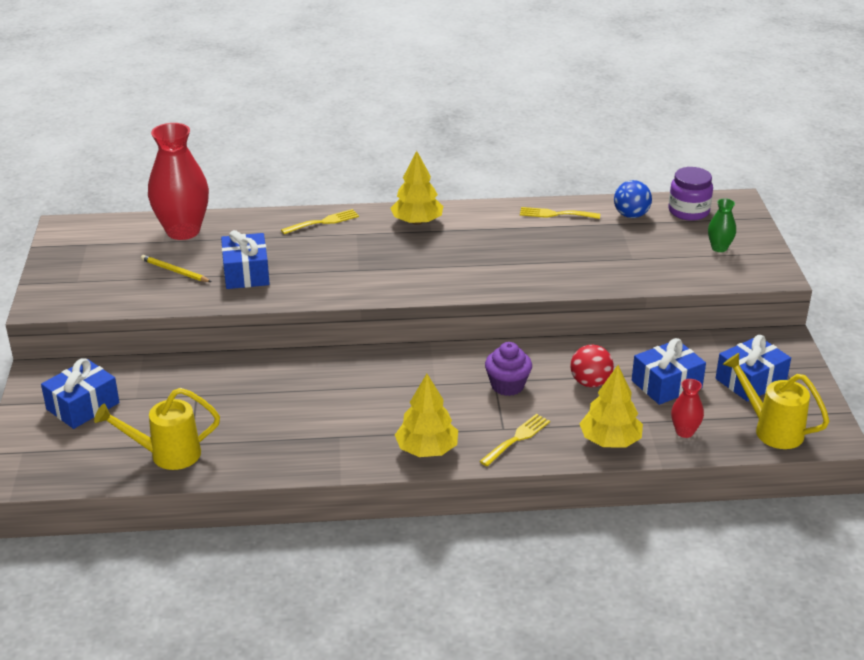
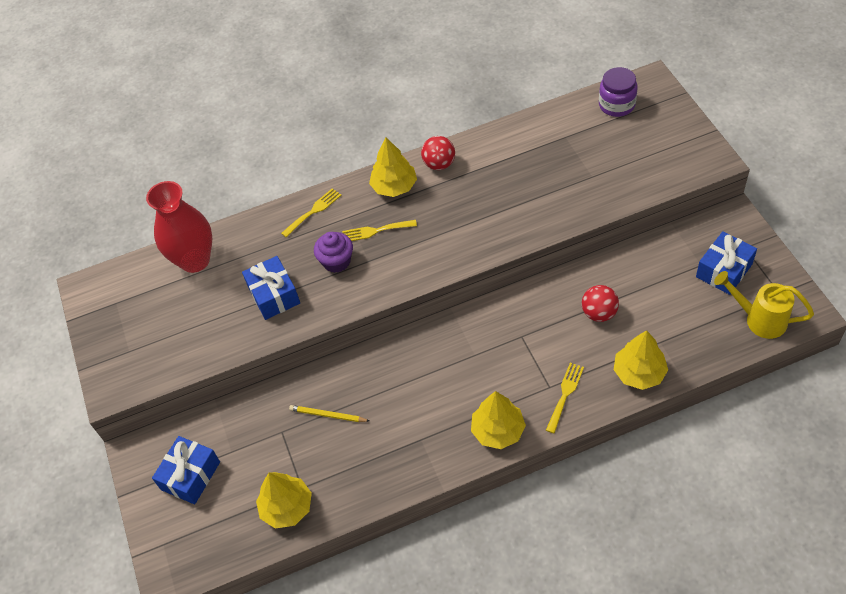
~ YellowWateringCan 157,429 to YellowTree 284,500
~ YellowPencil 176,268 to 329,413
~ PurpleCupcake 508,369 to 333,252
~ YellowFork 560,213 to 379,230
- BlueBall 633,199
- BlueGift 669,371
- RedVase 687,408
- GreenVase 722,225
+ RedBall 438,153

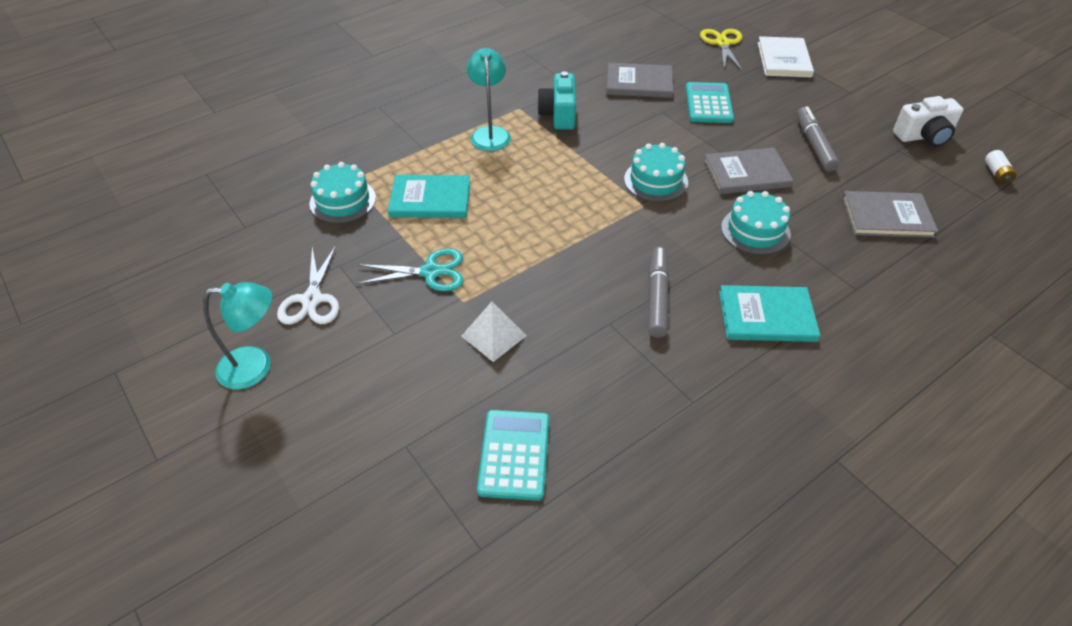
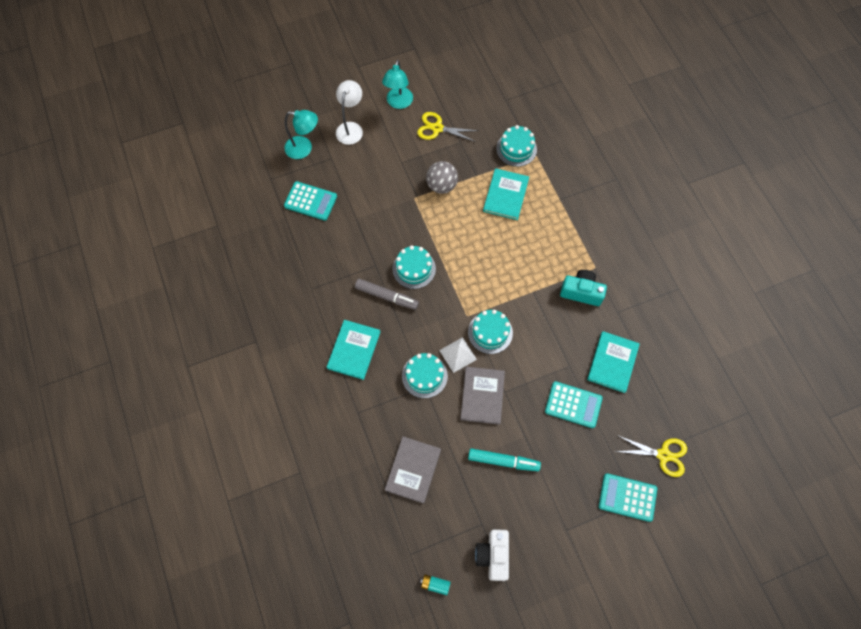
~ WhiteScissors 308,285 to YellowScissors 448,127
~ TurquoiseScissors 410,269 to GreyBall 442,177
~ WhitePyramid 494,332 to 458,355
~ TurquoiseLamp 488,99 to 301,134
~ GreyBook 639,80 to TurquoiseBook 613,362
~ WhiteBook 786,56 to TurquoiseCalculator 628,497
~ GreyMarker 818,139 to TurquoiseMarker 504,459
~ WhiteBattery 1001,167 to TurquoiseBattery 435,584
+ WhiteLamp 349,112
+ TurquoiseCake 414,267

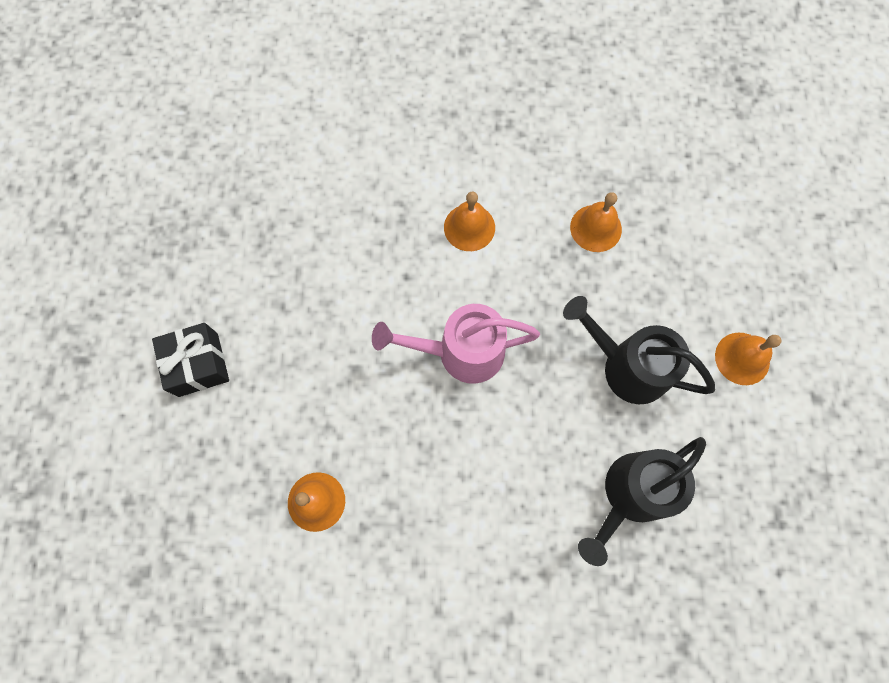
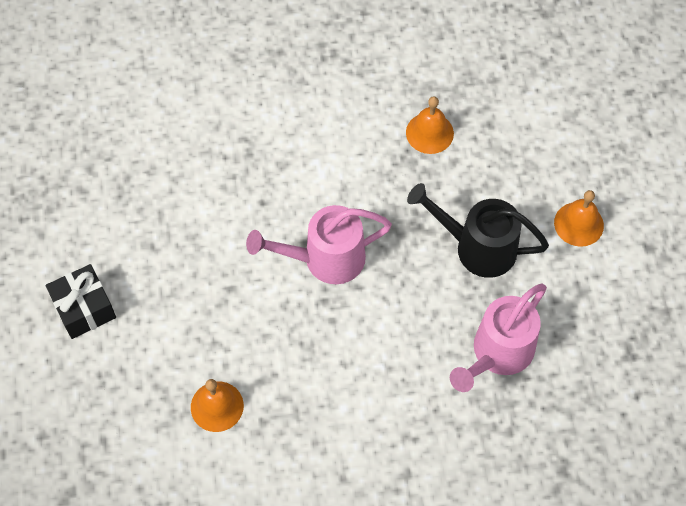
- OrangeBell 469,221
~ BlackWateringCan 642,501 to PinkWateringCan 498,338

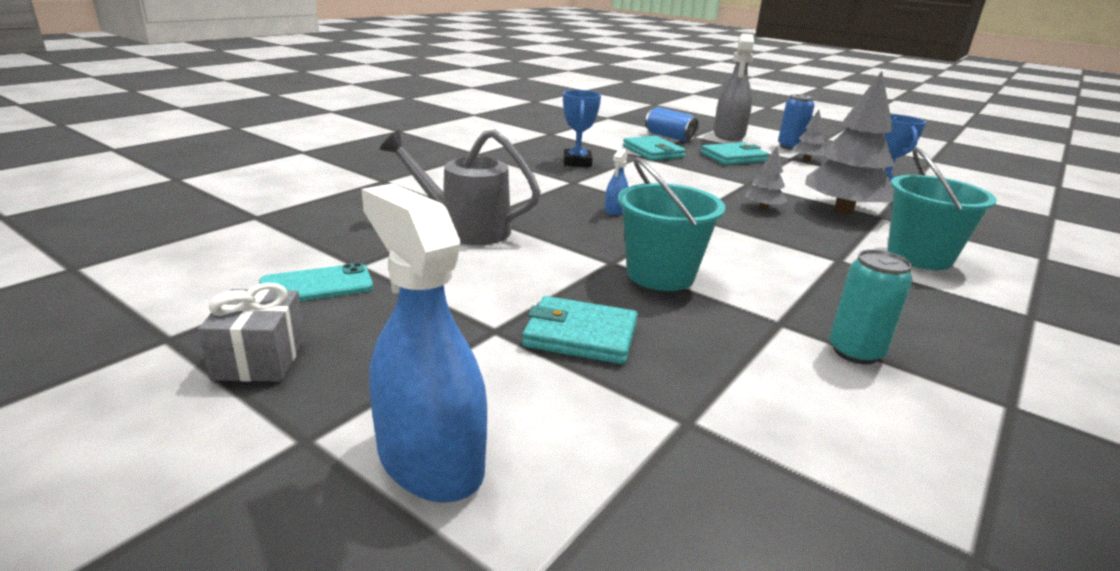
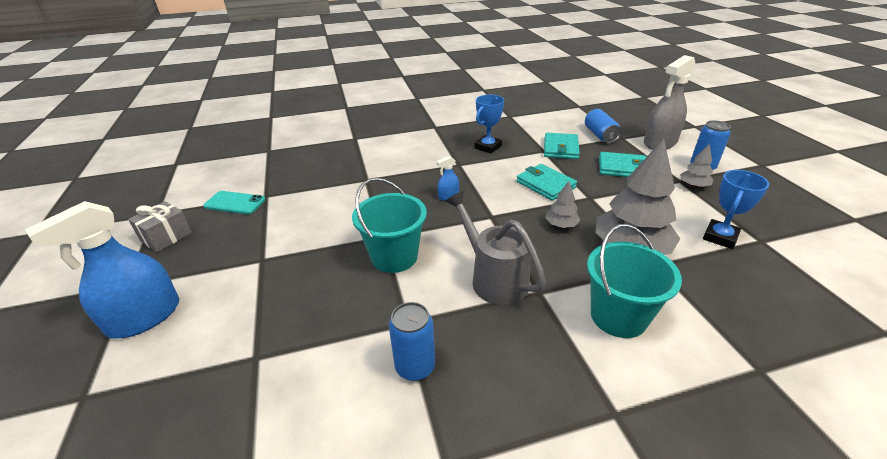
~ BlueSprayBottle 424,343 = 102,270 135 degrees counterclockwise
~ GreyWateringCan 460,187 to 495,248
~ TurquoiseWallet 580,330 to 546,182
~ TurquoiseCan 870,306 to BlueCan 412,341

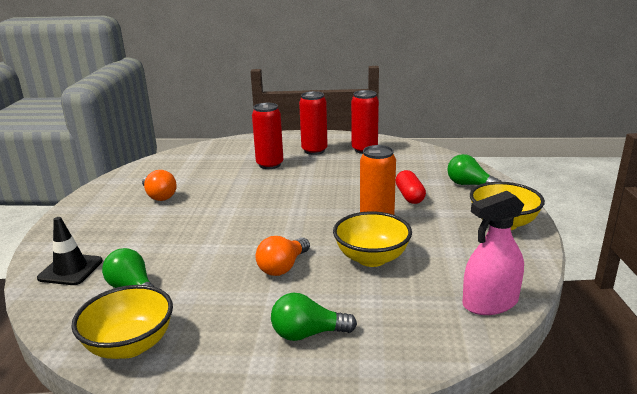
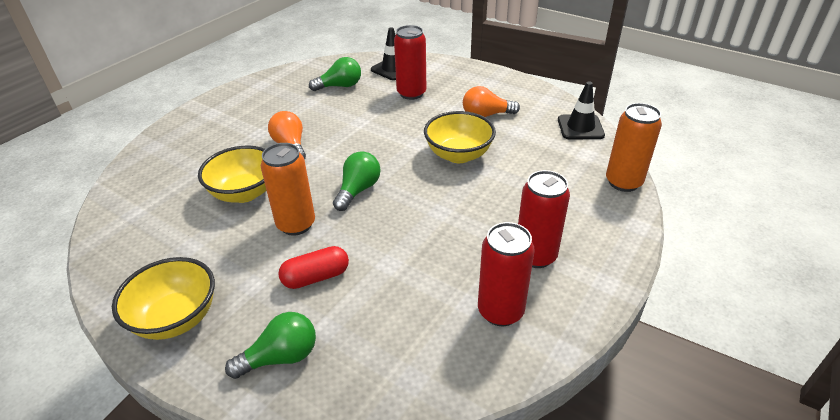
~ YellowBowl 122,322 to 460,137
~ RedCan 267,136 to 410,62
~ GreenLightBulb 314,317 to 357,181
~ RedCapsule 411,187 = 313,267 45 degrees counterclockwise
- PinkSprayBottle 493,253
+ BlackTrafficCone 581,110
+ OrangeCan 634,147

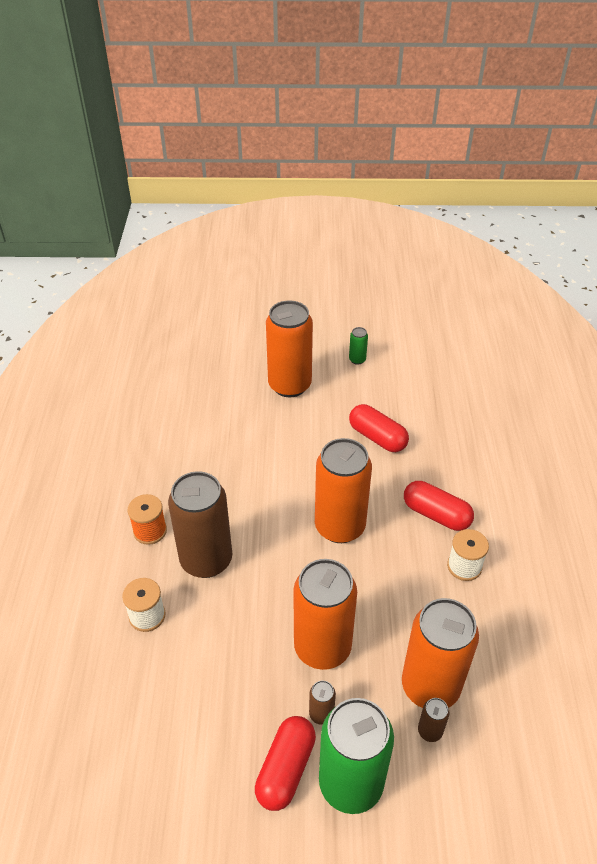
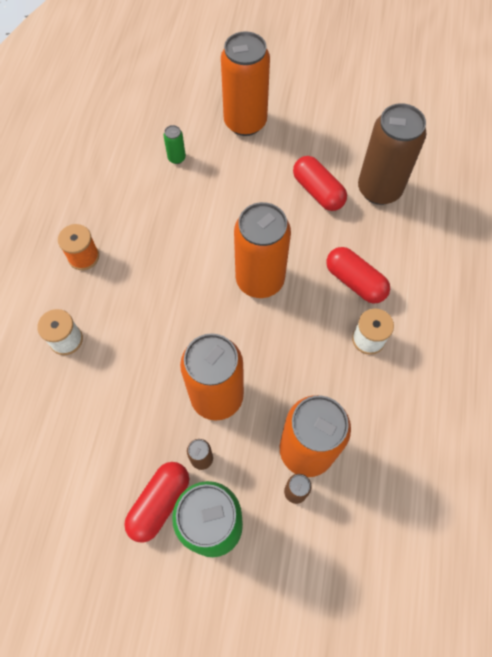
~ BrownCan 200,524 to 392,154
~ GreenCan 358,346 to 174,144

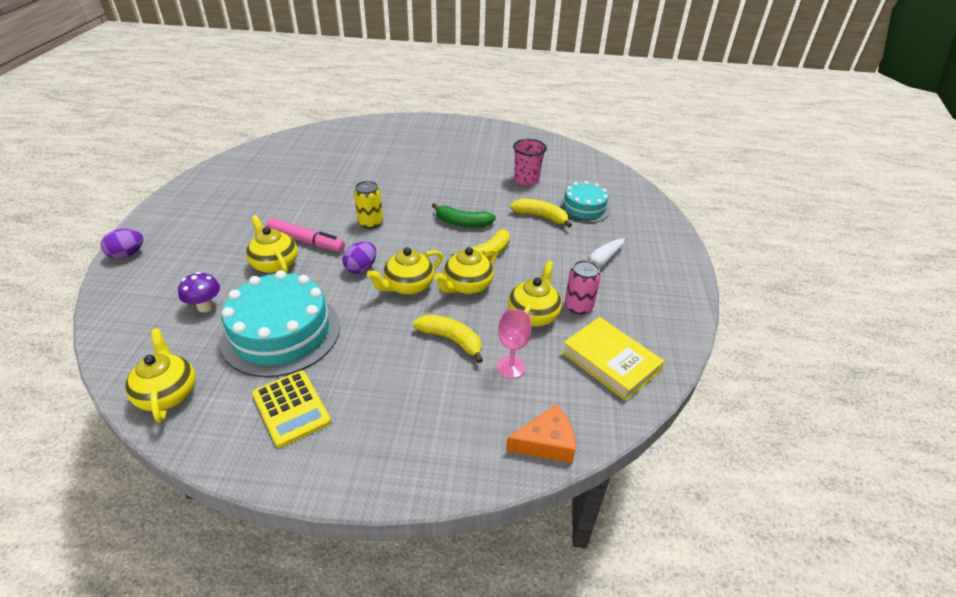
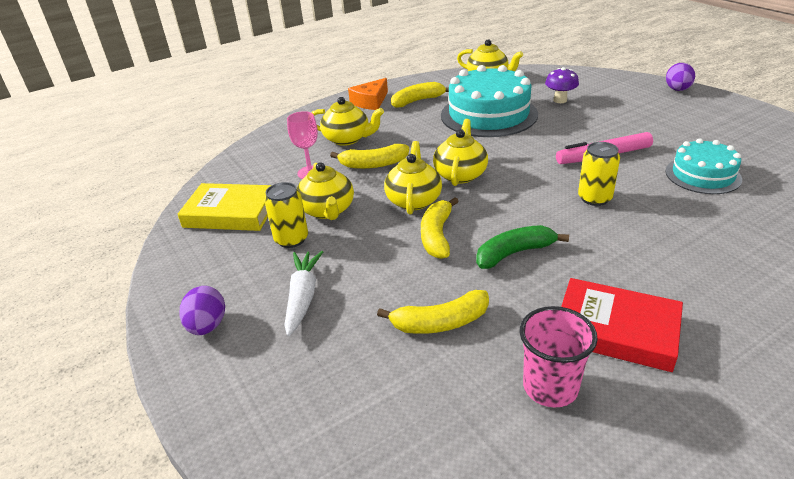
~ YellowTeapot 272,244 to 347,121
~ YellowCalculator 291,409 to YellowBanana 420,95
~ PurpleEgg 359,257 to 202,310
~ OrangeCheese 541,434 to 368,94
~ TurquoiseCake 584,202 to 703,166
~ PinkCan 583,287 to YellowCan 286,215
+ RedBook 622,325

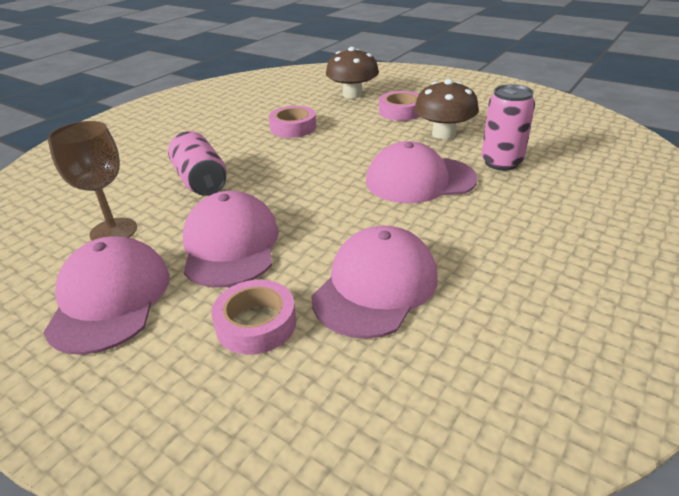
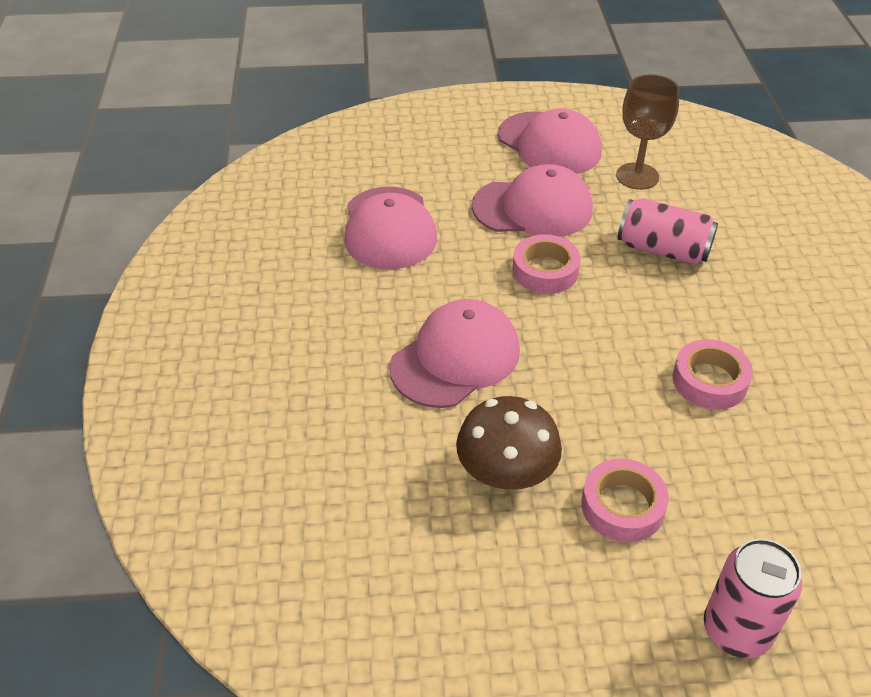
~ PinkCap 231,239 = 532,200 45 degrees counterclockwise
~ PinkTape 253,317 to 546,264
- BrownMushroom 352,72
~ PinkCan 508,127 to 753,598

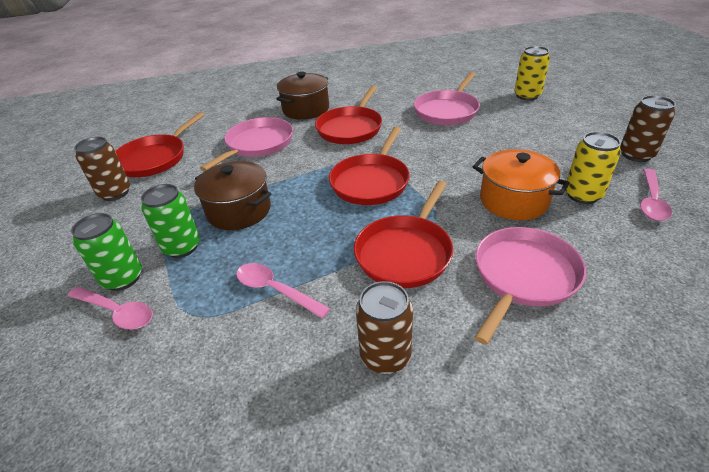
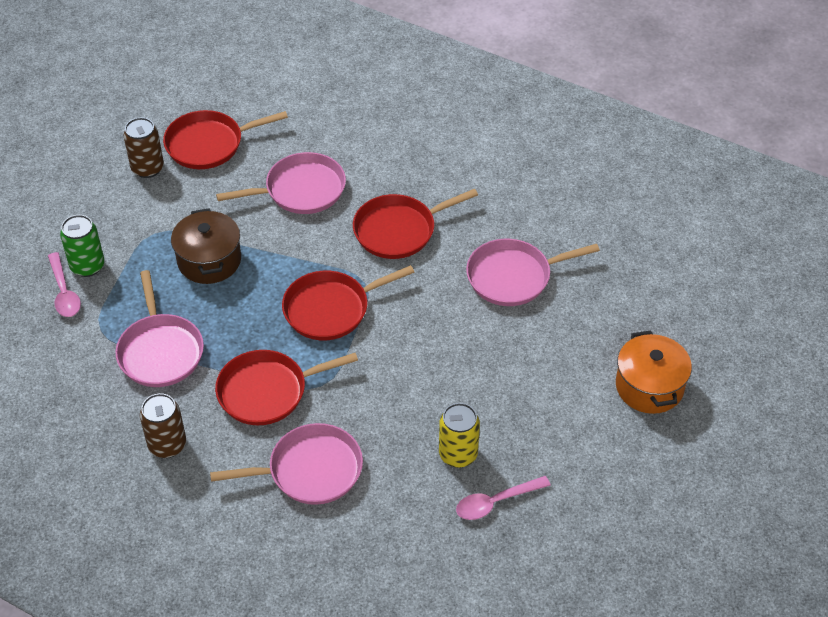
- GreenCan 170,221
~ PinkSpoon 283,290 to PinkPan 159,328
- BrownPot 302,96
~ OrangePot 521,184 to 654,372
- YellowCan 532,73
- BrownCan 648,128

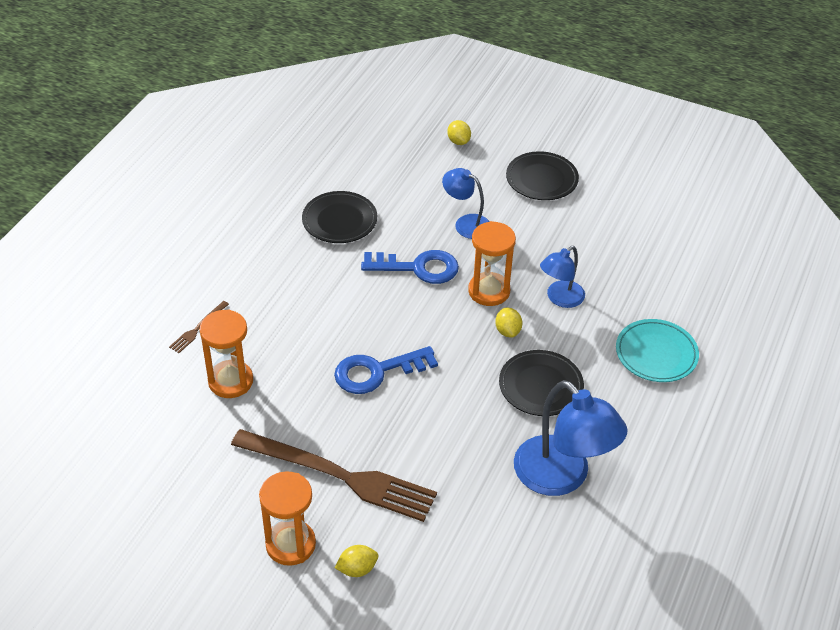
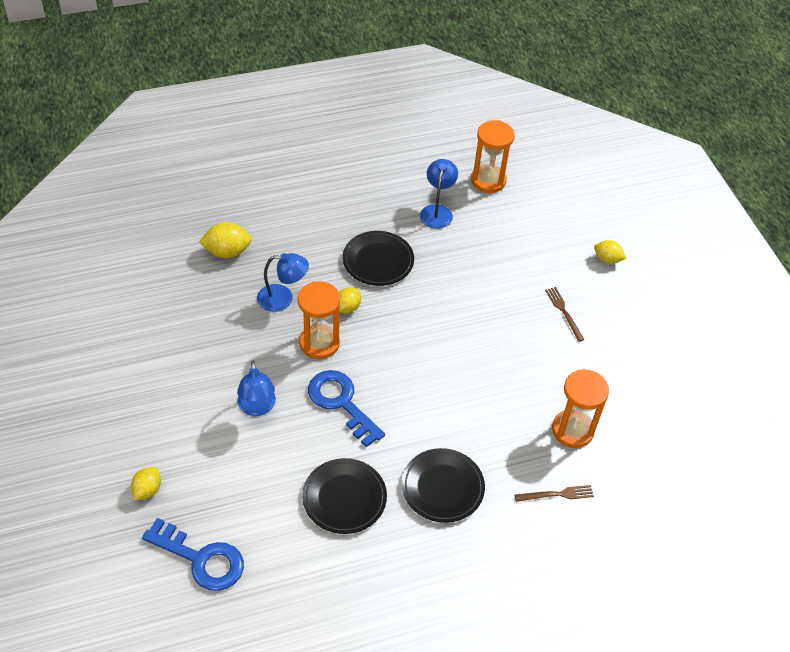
~ BrownFork 334,475 = 564,314 x0.40
~ OrangeHourglass 287,518 to 493,156
~ BlueKey 386,370 to 193,554
~ BlackPlate 542,175 to 443,485
~ BlueLamp 570,438 = 439,194 x0.57
- TurquoisePlate 657,350
+ YellowLemon 225,240

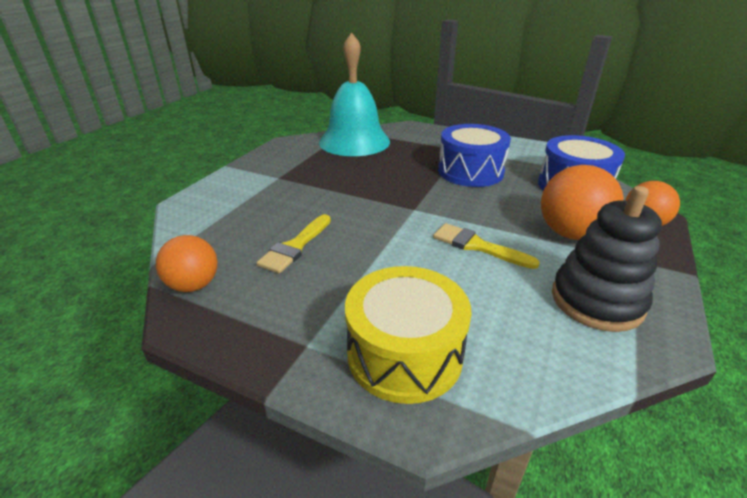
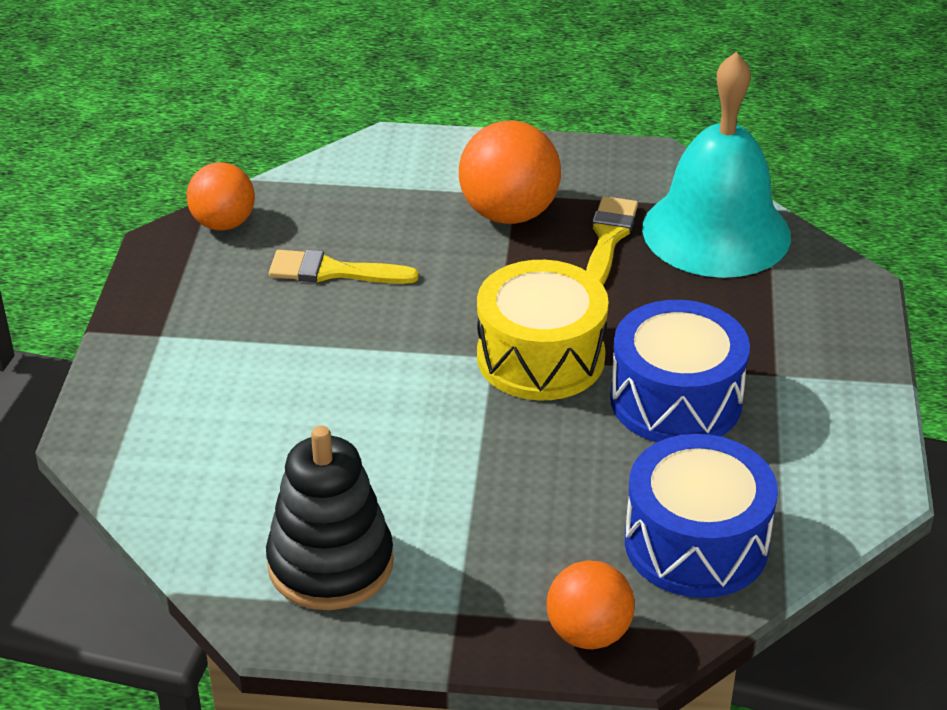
~ YellowDrum 408,335 to 543,330
~ YellowBrush 486,246 to 612,240
~ OrangeBall 582,202 to 510,172

